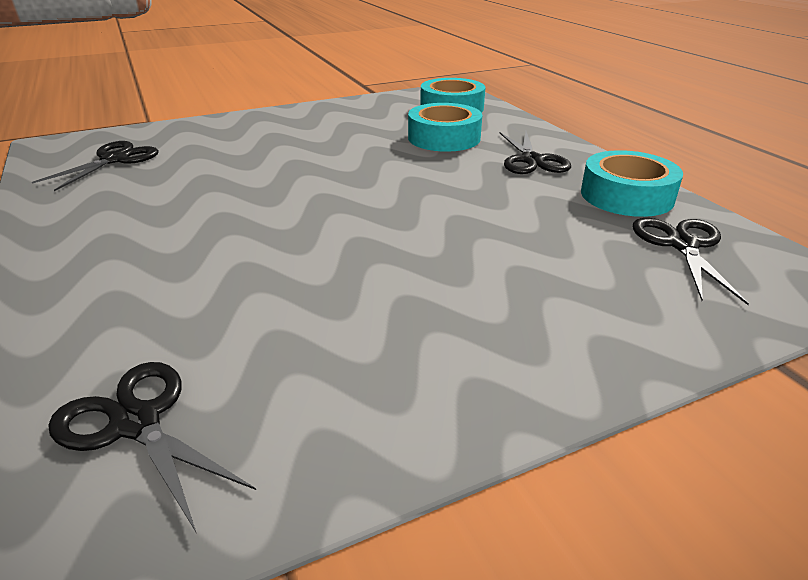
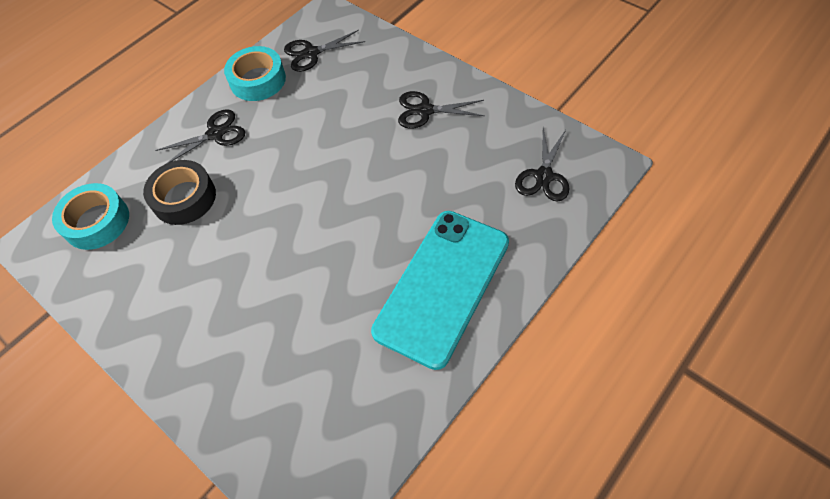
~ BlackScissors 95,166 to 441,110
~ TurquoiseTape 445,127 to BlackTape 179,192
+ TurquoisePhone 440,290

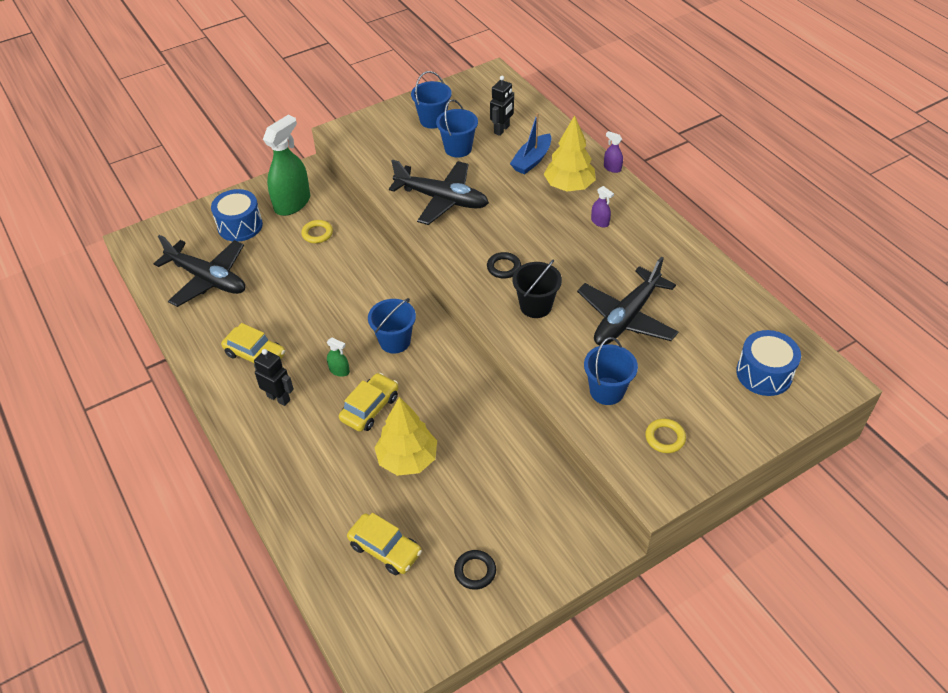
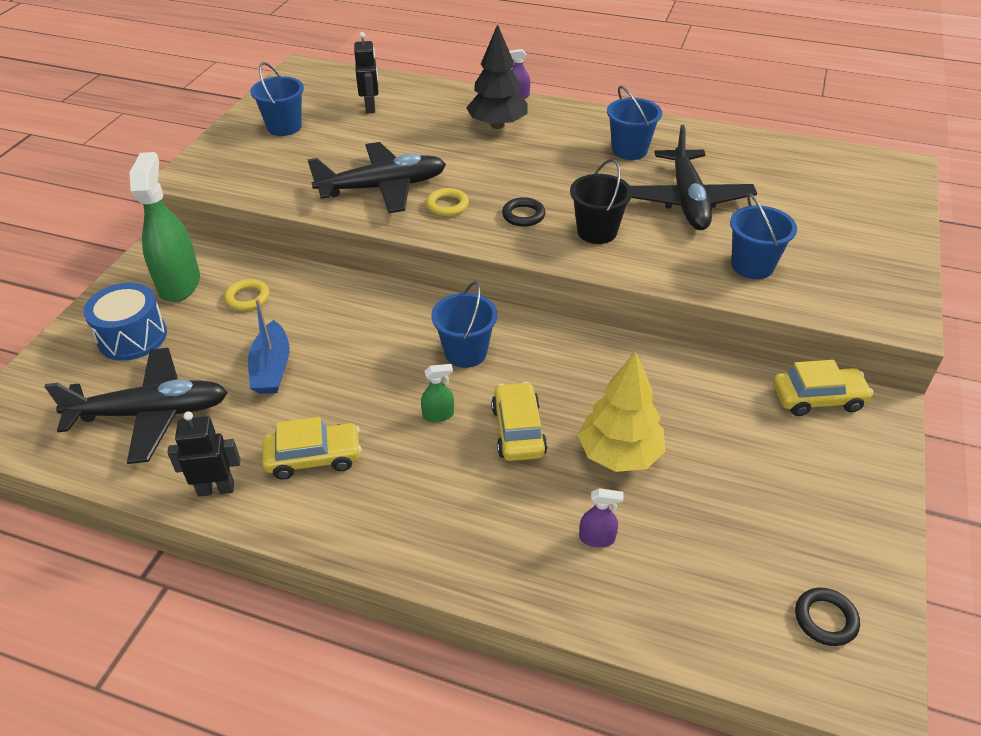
~ BlackRobot 274,377 to 203,454
~ YellowCar 384,544 to 823,388
~ BlueBucket 457,128 to 634,123
~ BlackRing 475,570 to 827,617
~ BlueBoat 530,144 to 269,346
~ YellowTree 570,153 to BlackTree 496,76
~ PurpleSprayBottle 602,206 to 601,518
~ YellowRing 665,436 to 447,202
- BlueDrum 768,363

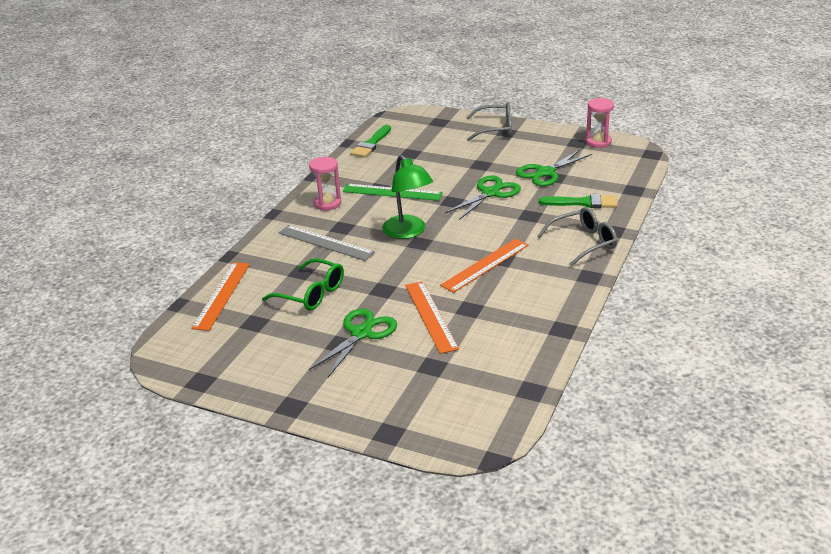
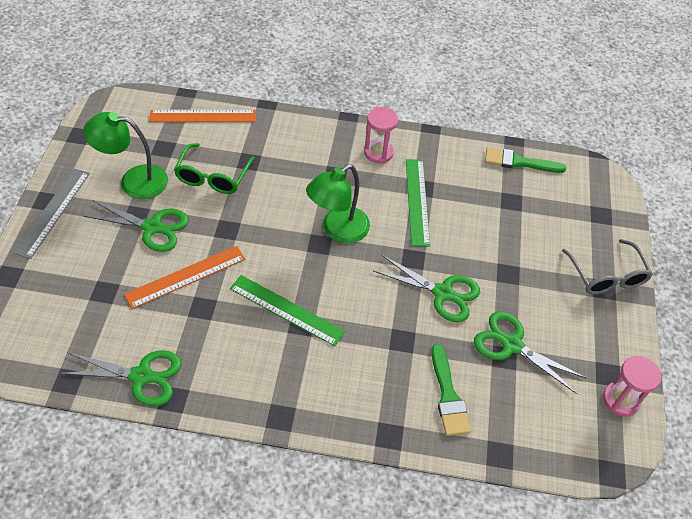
~ GreyRuler 327,243 to 51,213
~ OrangeRuler 484,266 to GreenRuler 287,310
- GreyGlasses 577,237
+ GreenScissors 120,378
+ GreenLamp 125,155

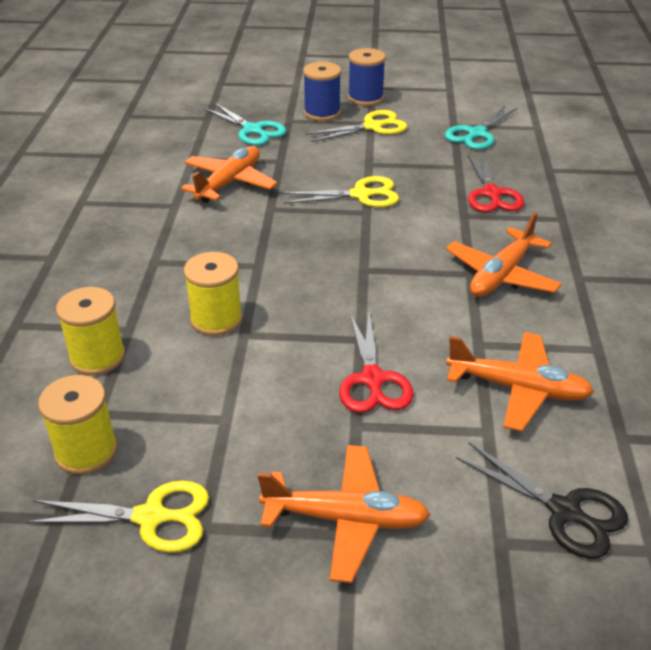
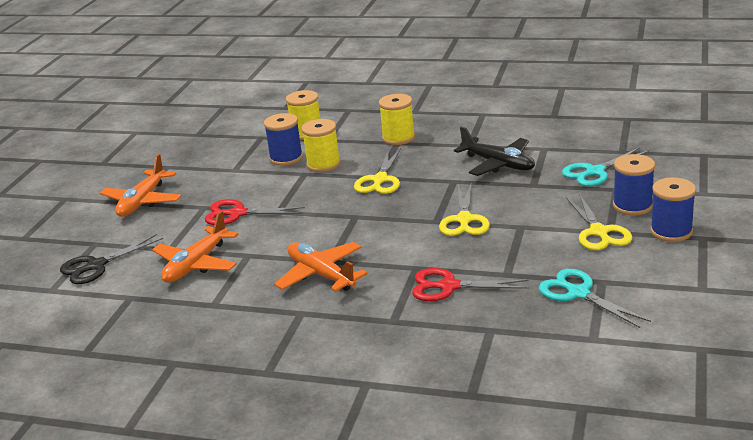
~ YellowScissors 117,517 to 377,171
~ YellowSpool 77,425 to 397,119
~ OrangePlane 229,174 to BlackPlane 494,151
+ BlueSpool 283,139

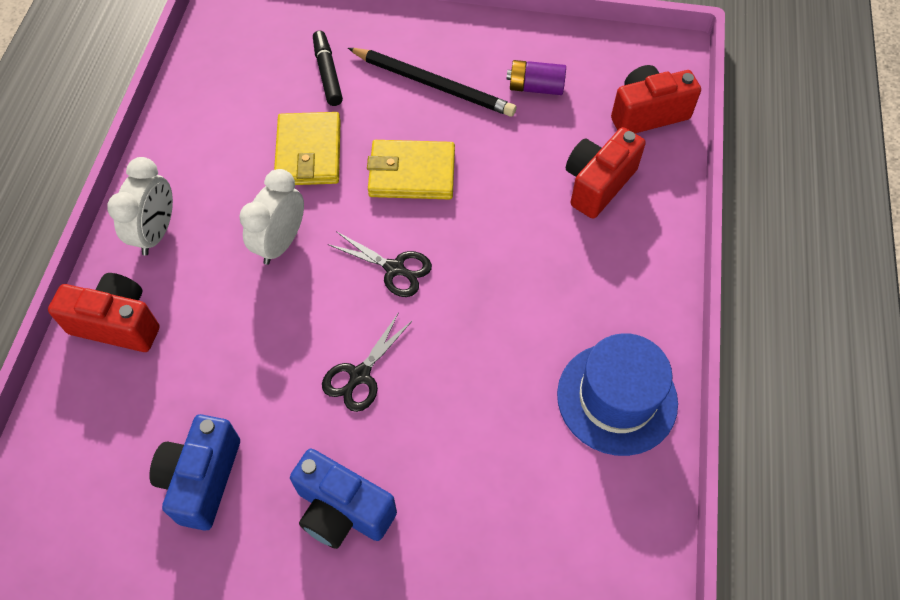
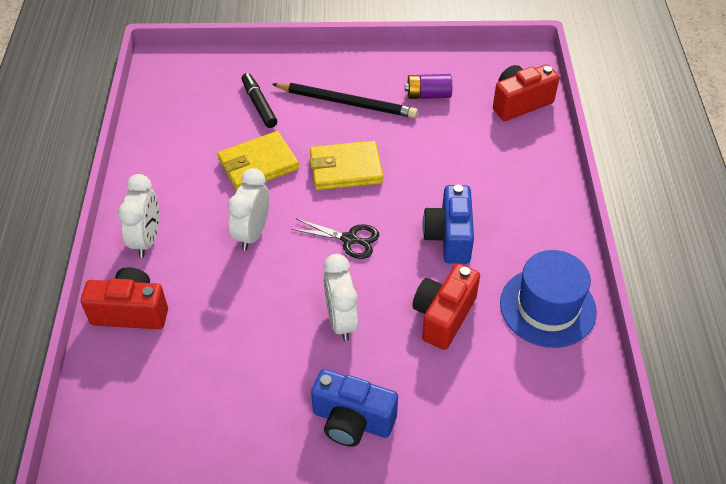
~ BlueCamera 194,472 to 448,224
~ YellowWallet 307,148 = 258,161 75 degrees clockwise
~ BlackScissors 367,362 to WhiteClock 340,297
~ RedCamera 606,173 to 446,307

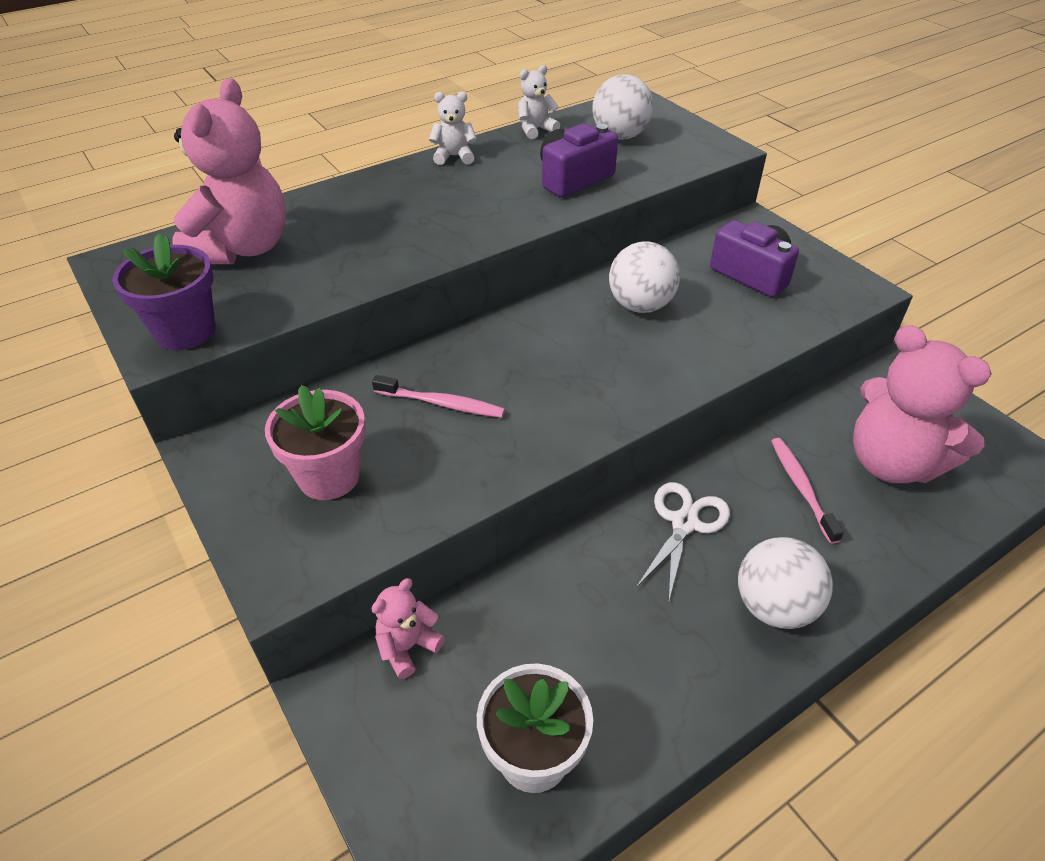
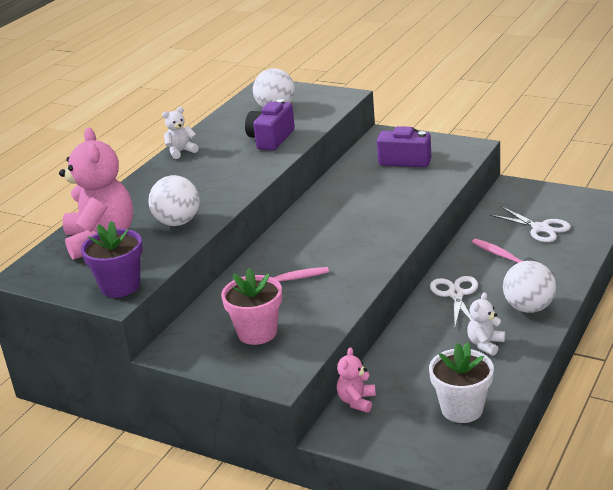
~ WhiteTeddyBear 539,102 to 486,324
~ WhiteBall 644,277 to 174,200
~ PinkTeddyBear 922,404 to WhiteScissors 530,224

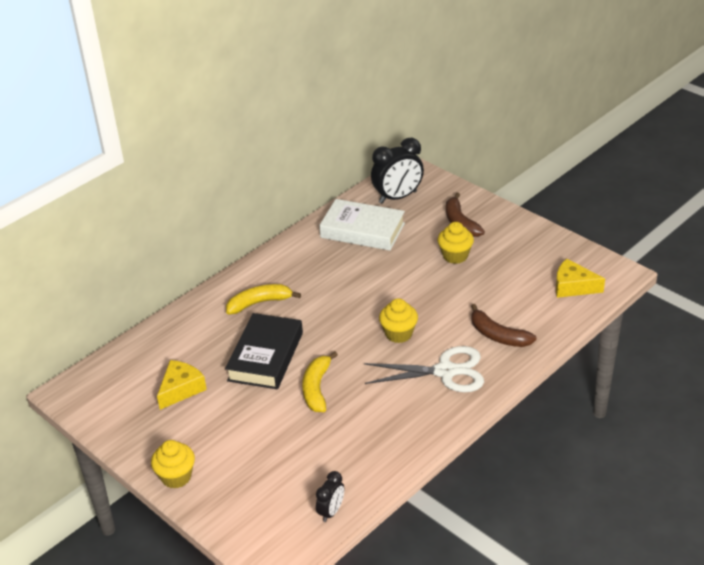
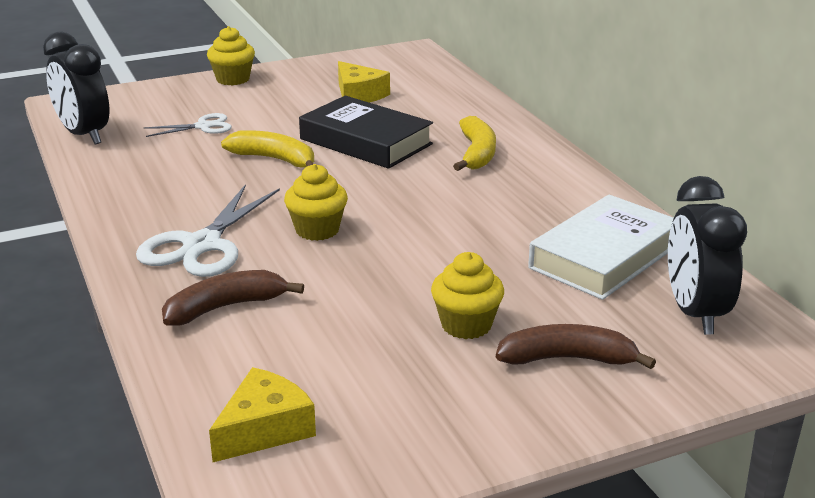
~ BlackClock 330,496 = 76,87 x1.86
+ WhiteScissors 188,125

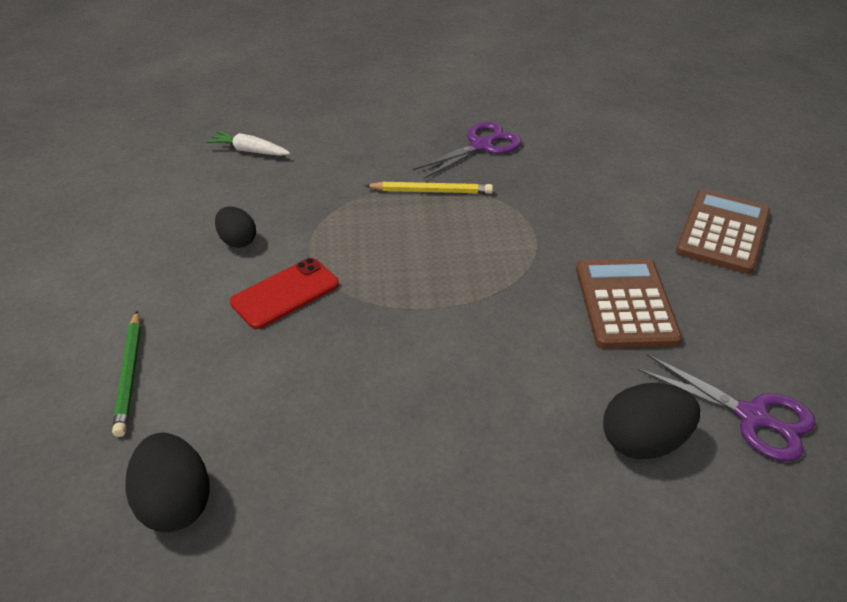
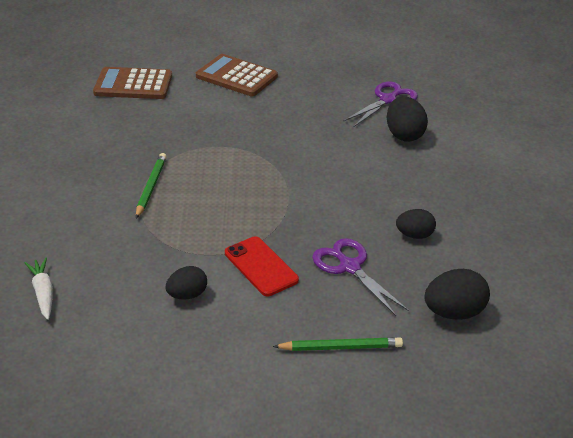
~ WhiteCarrot 248,143 = 39,288 135 degrees clockwise
~ YellowPencil 429,188 to GreenPencil 151,185
~ PurpleScissors 467,150 to 360,277
~ BrownCalculator 629,303 to 132,83
+ BlackEgg 416,224

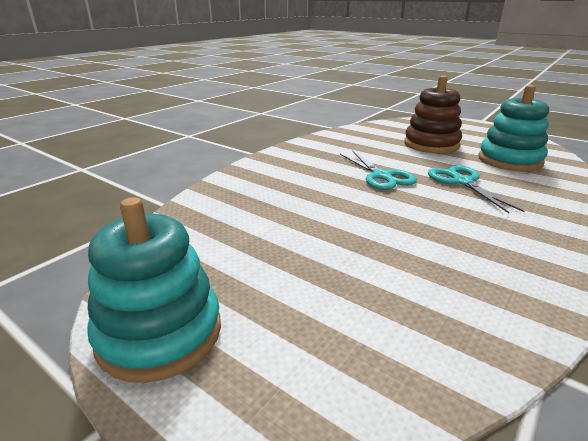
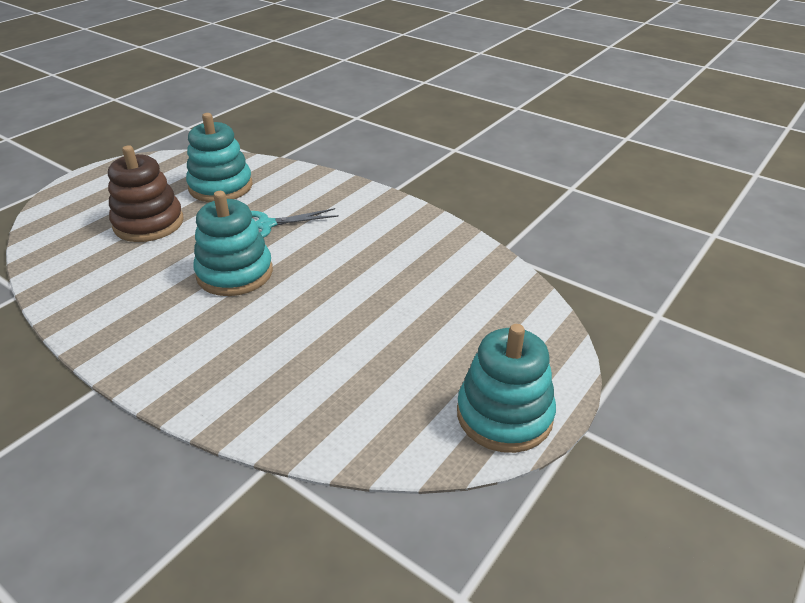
~ TurquoiseScissors 378,170 to TurquoiseStackingToy 233,243

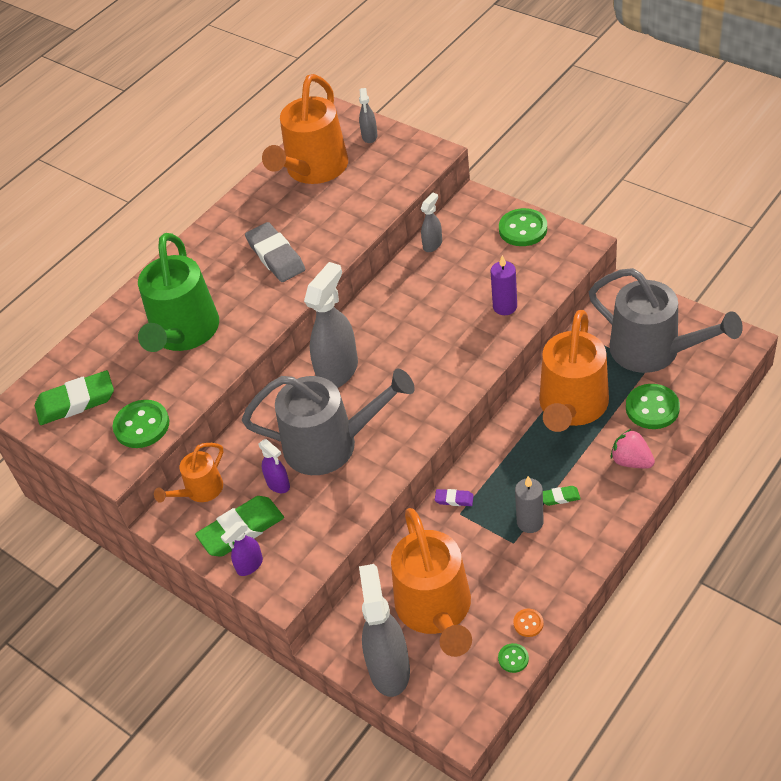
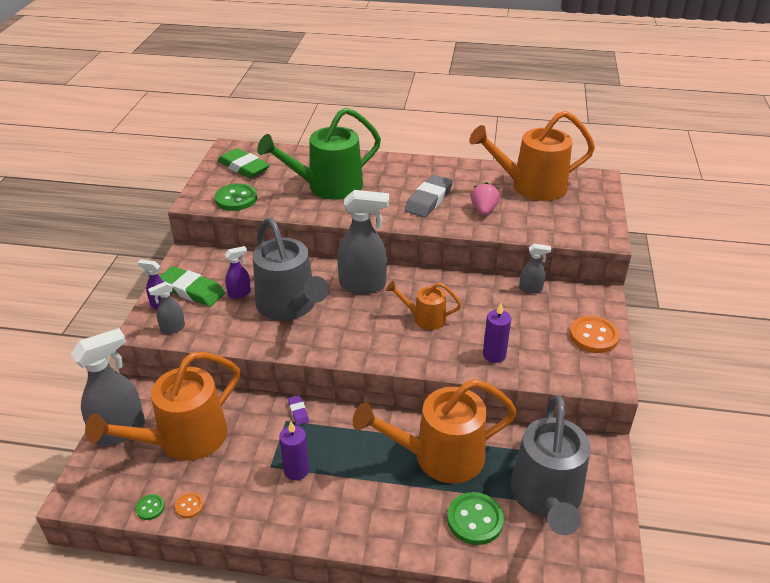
~ OrangeWateringCan 188,473 to 423,305
~ PurpleSprayBottle 274,466 = 238,272 135 degrees counterclockwise
~ GreySprayBottle 368,115 to 166,308
~ GreenButton 523,227 to OrangeButton 594,334
~ GreyCandle 529,504 to PurpleCandle 294,451
- GreenEraser 562,496
~ PinkStrawberry 633,448 to 485,199

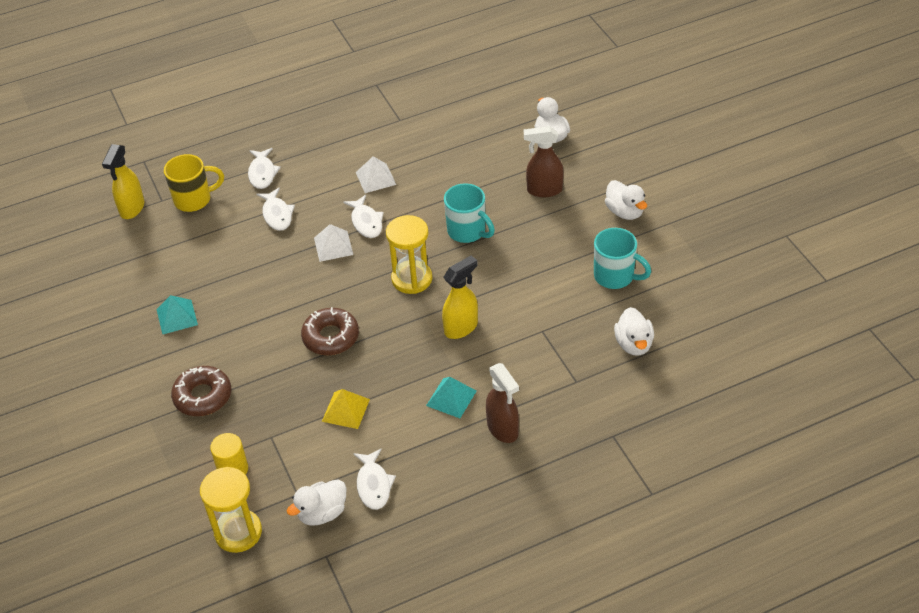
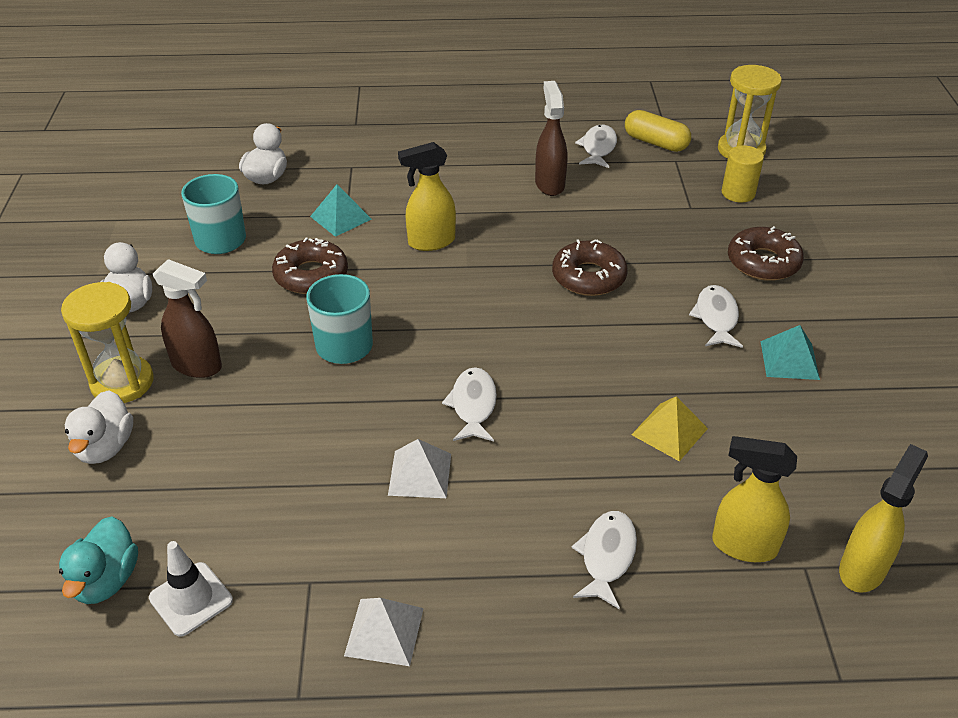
~ YellowMug 194,183 to YellowSprayBottle 754,499
~ WhiteFish 275,209 to 716,316
~ WhiteDuck 316,503 to YellowCapsule 658,131
~ WhitePyramid 333,243 to 384,632
~ YellowPyramid 346,409 to 669,428
~ YellowHourglass 409,254 to 107,342
~ TurquoisePyramid 451,397 to 341,210
~ BrownSprayBottle 502,403 to 551,138
+ TurquoiseDuck 98,560
+ WhiteTrafficCone 191,589
+ BrownDonut 310,266

